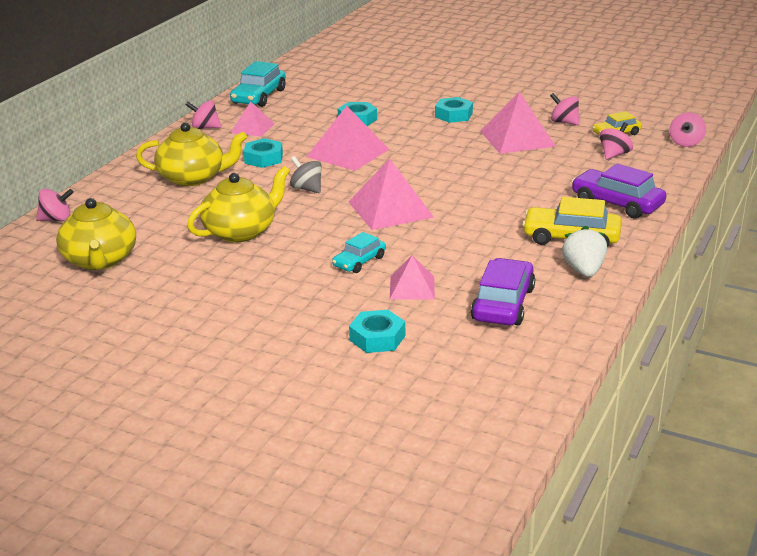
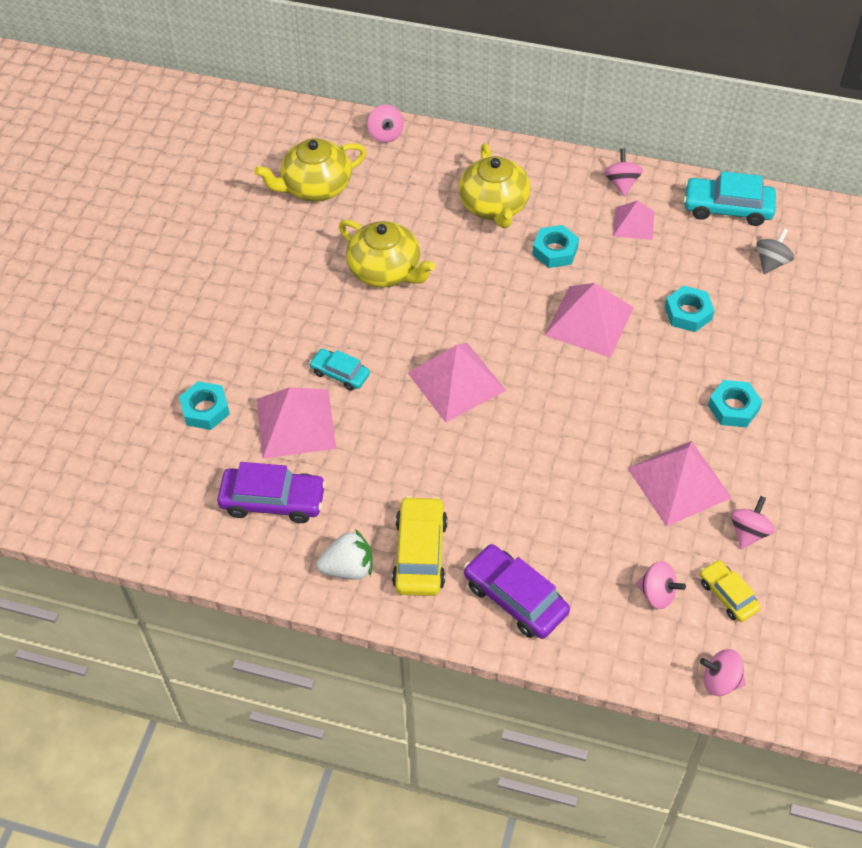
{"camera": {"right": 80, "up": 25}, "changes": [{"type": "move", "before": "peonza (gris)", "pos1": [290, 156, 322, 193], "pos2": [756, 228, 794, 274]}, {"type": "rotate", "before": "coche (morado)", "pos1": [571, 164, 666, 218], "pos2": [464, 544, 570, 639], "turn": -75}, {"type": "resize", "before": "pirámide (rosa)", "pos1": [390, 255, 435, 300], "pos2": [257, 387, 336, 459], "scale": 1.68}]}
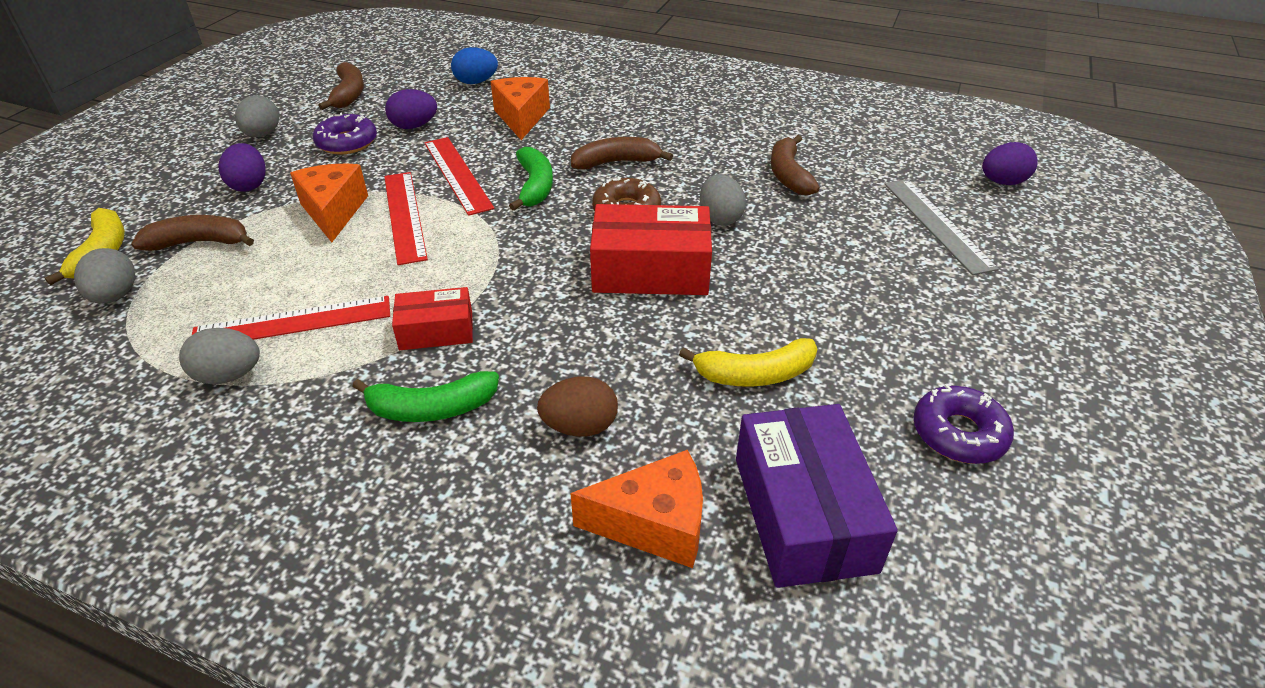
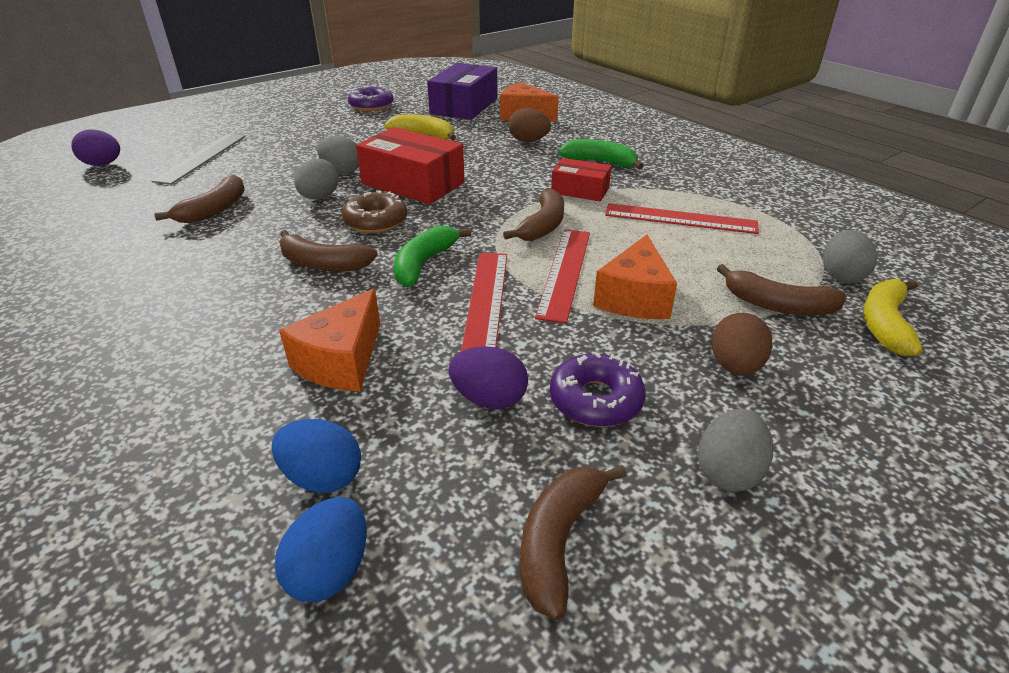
{"camera": {"right": -150, "up": -5}, "changes": [{"type": "recolor", "before": "huevo (morado)", "after": "huevo (marrón)", "pos1": [218, 143, 266, 192], "pos2": [712, 313, 773, 375]}, {"type": "move", "before": "huevo (gris)", "pos1": [179, 328, 260, 384], "pos2": [317, 136, 359, 174]}, {"type": "insert", "after": "plátano (marrón)", "pos2": [503, 188, 564, 241]}, {"type": "insert", "after": "huevo (azul)", "pos2": [275, 497, 367, 602]}]}
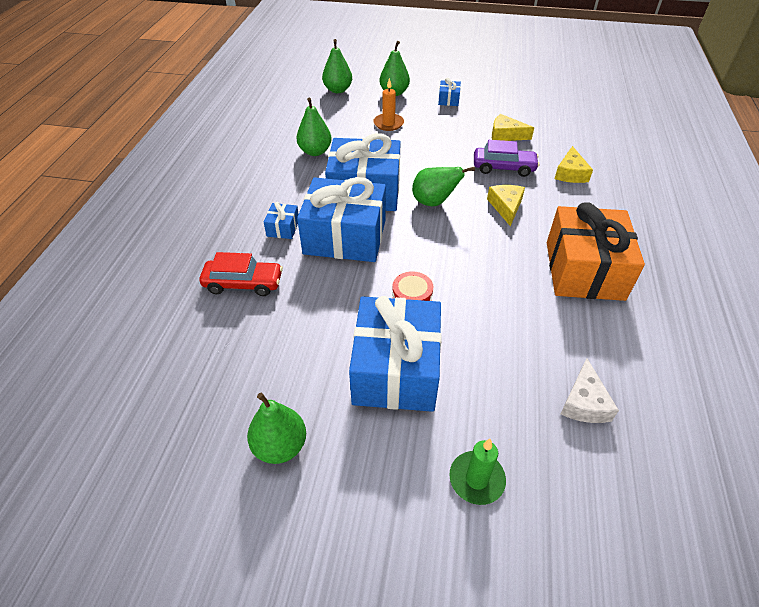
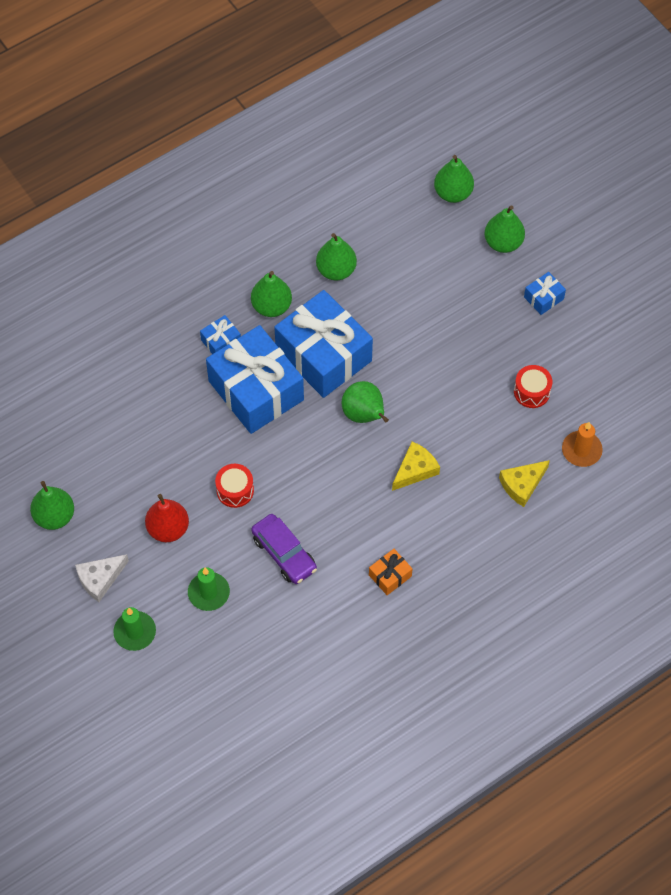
{"camera": {"right": 45, "up": 15}, "changes": [{"type": "move", "before": "vela (naranja)", "pos1": [373, 78, 404, 131], "pos2": [562, 422, 603, 467]}, {"type": "replace", "before": "queso (amarillo)", "after": "tambor (rojo)", "pos1": [492, 114, 534, 141], "pos2": [514, 365, 552, 408]}, {"type": "move", "before": "coche (morado)", "pos1": [474, 140, 540, 177], "pos2": [251, 514, 317, 584]}, {"type": "resize", "before": "regalo (naranja)", "pos1": [547, 203, 645, 301], "pos2": [369, 549, 412, 595], "scale": 0.42}, {"type": "delete", "before": "coche (rojo)", "pos1": [200, 252, 283, 296]}, {"type": "replace", "before": "regalo (azul)", "after": "pera (rojo)", "pos1": [349, 296, 442, 412], "pos2": [145, 494, 189, 542]}, {"type": "move", "before": "queso (blanco)", "pos1": [561, 358, 619, 423], "pos2": [75, 554, 129, 602]}, {"type": "insert", "after": "pera (verde)", "pos2": [251, 271, 292, 317]}, {"type": "insert", "after": "vela (verde)", "pos2": [188, 567, 230, 611]}]}
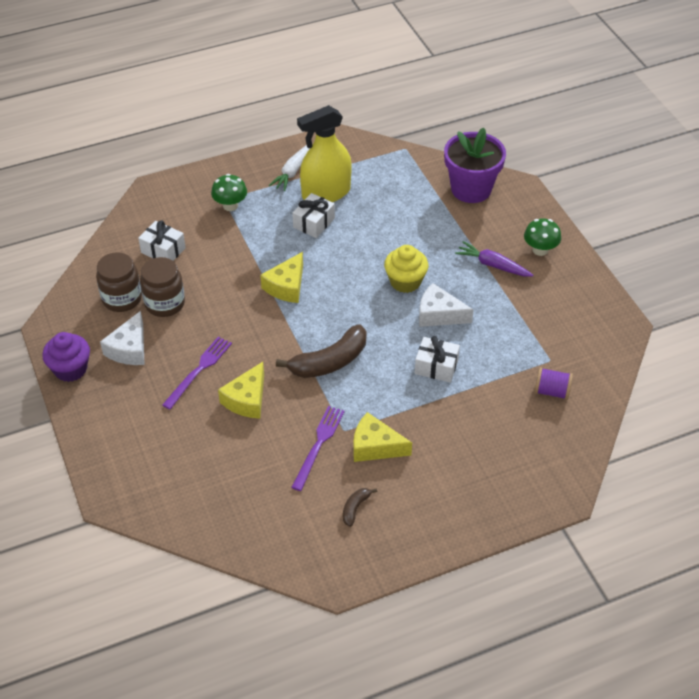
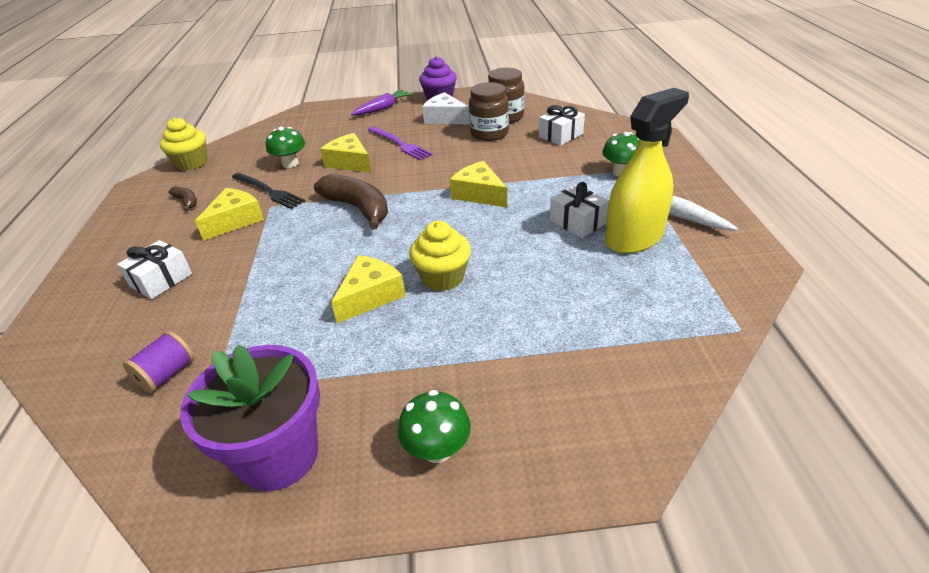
{"camera": {"right": 110, "up": -10}, "changes": [{"type": "rotate", "before": "pulverizador (amarillo)", "pos1": [297, 105, 352, 202], "pos2": [605, 88, 689, 254], "turn": 60}, {"type": "move", "before": "maceta (morado)", "pos1": [444, 128, 506, 203], "pos2": [180, 344, 320, 491]}, {"type": "move", "before": "zanahoria (morado)", "pos1": [455, 241, 533, 276], "pos2": [351, 90, 413, 115]}, {"type": "recolor", "before": "queso (blanco)", "after": "queso (amarillo)", "pos1": [419, 283, 474, 327], "pos2": [331, 255, 405, 323]}, {"type": "rotate", "before": "plátano (marrón)", "pos1": [276, 324, 367, 378], "pos2": [314, 174, 388, 229], "turn": 150}, {"type": "move", "before": "regalo (blanco)", "pos1": [415, 336, 460, 383], "pos2": [117, 240, 192, 299]}, {"type": "recolor", "before": "tenedor (morado)", "after": "tenedor (negro)", "pos1": [291, 406, 345, 491], "pos2": [232, 173, 305, 209]}, {"type": "insert", "after": "magdalena (amarillo)", "pos2": [160, 117, 207, 171]}, {"type": "insert", "after": "seta (verde)", "pos2": [266, 127, 305, 168]}]}
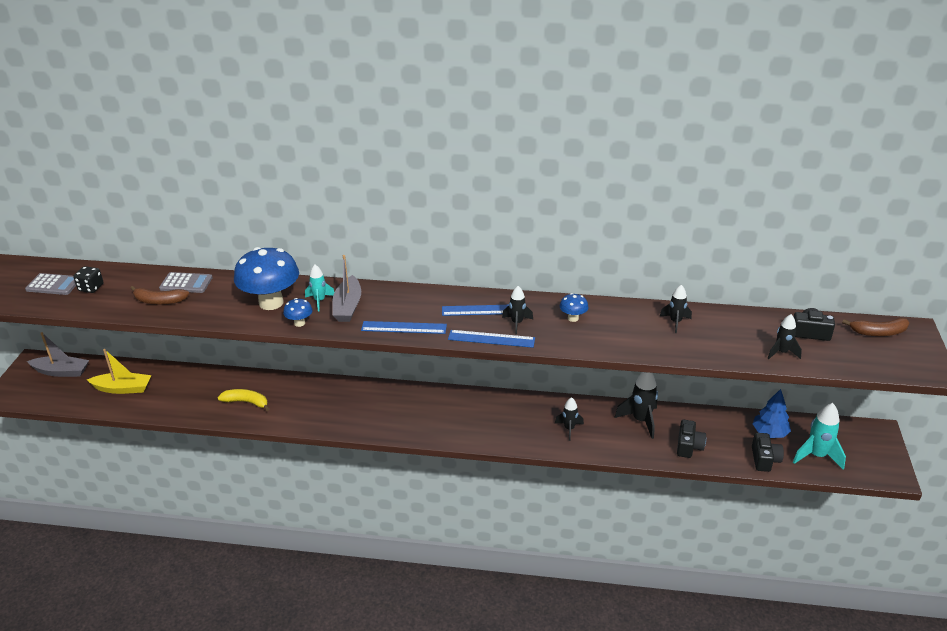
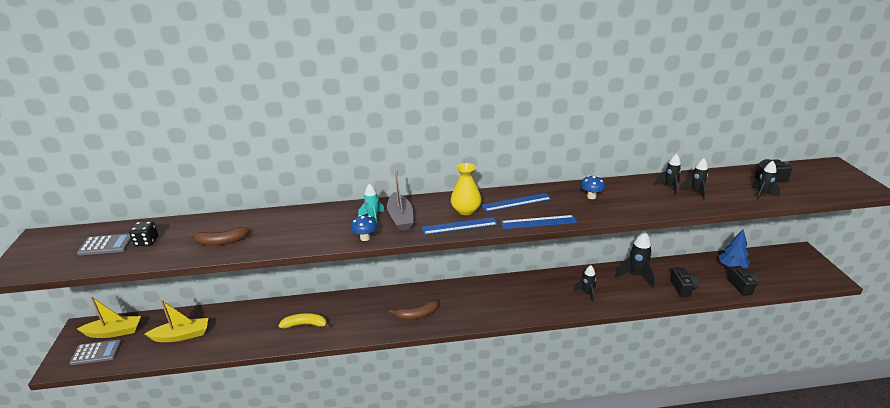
{"camera": {"right": -15, "up": -5}, "changes": [{"type": "delete", "before": "seta (azul)", "pos1": [234, 247, 299, 310]}, {"type": "move", "before": "calculadora (gris)", "pos1": [159, 272, 213, 293], "pos2": [69, 339, 122, 365]}, {"type": "move", "before": "cohete (negro)", "pos1": [502, 286, 533, 334], "pos2": [680, 158, 708, 199]}, {"type": "move", "before": "plátano (marrón)", "pos1": [842, 318, 909, 336], "pos2": [389, 300, 439, 320]}, {"type": "recolor", "before": "barco (gris)", "after": "barco (amarillo)", "pos1": [27, 332, 89, 377], "pos2": [77, 297, 141, 338]}, {"type": "delete", "before": "cohete (turquesa)", "pos1": [793, 403, 846, 470]}, {"type": "insert", "after": "florero (amarillo)", "pos2": [451, 163, 482, 215]}]}
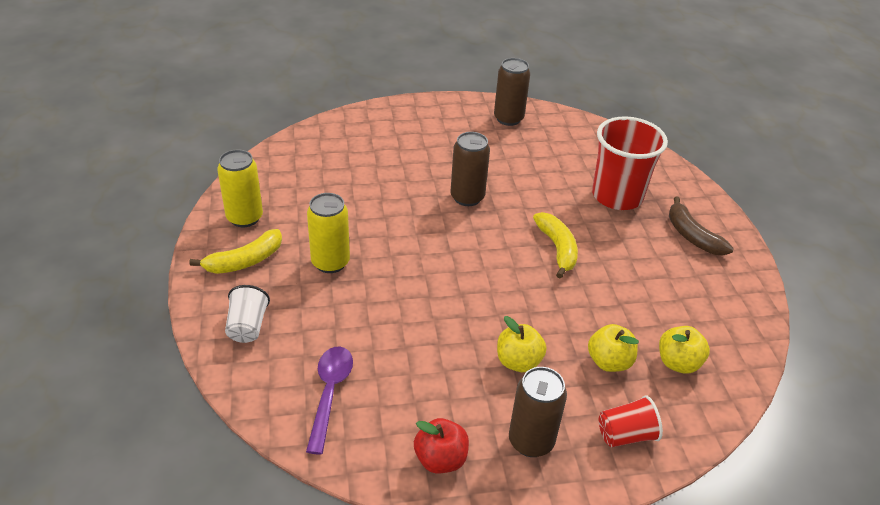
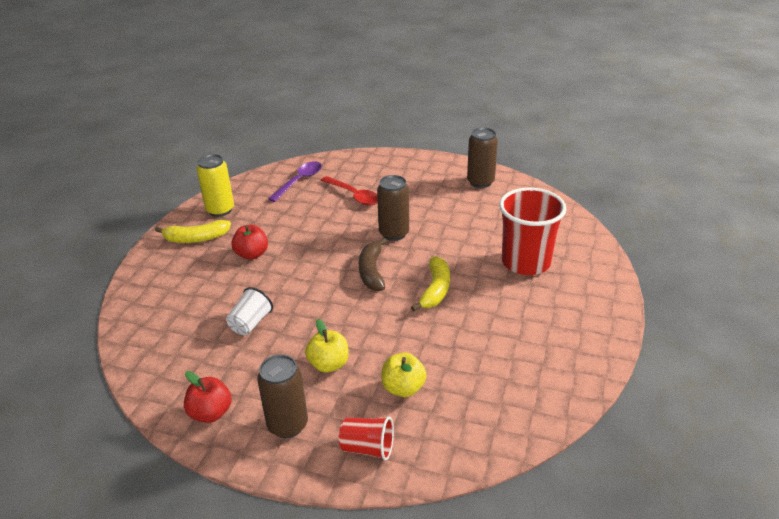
{"camera": {"right": 30, "up": -5}, "changes": [{"type": "replace", "before": "lata (amarillo)", "after": "manzana (rojo)", "pos1": [307, 193, 350, 273], "pos2": [231, 225, 268, 260]}, {"type": "move", "before": "plátano (marrón)", "pos1": [669, 197, 734, 256], "pos2": [359, 238, 387, 291]}, {"type": "move", "before": "vaso (blanco)", "pos1": [225, 285, 270, 343], "pos2": [226, 287, 273, 335]}, {"type": "delete", "before": "manzana (amarillo)", "pos1": [659, 326, 710, 374]}, {"type": "move", "before": "cuchara (morado)", "pos1": [306, 346, 353, 455], "pos2": [268, 161, 322, 202]}, {"type": "insert", "after": "cuchara (rojo)", "pos2": [321, 176, 378, 205]}]}
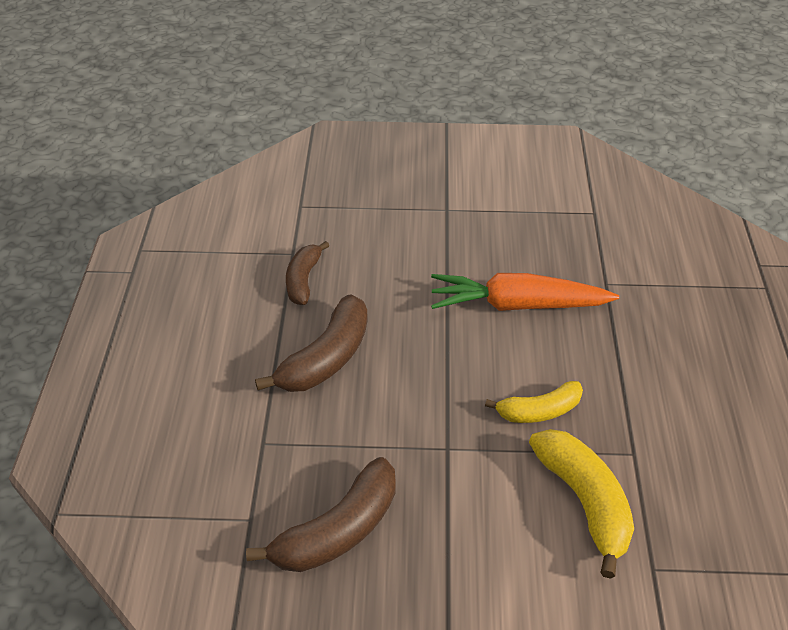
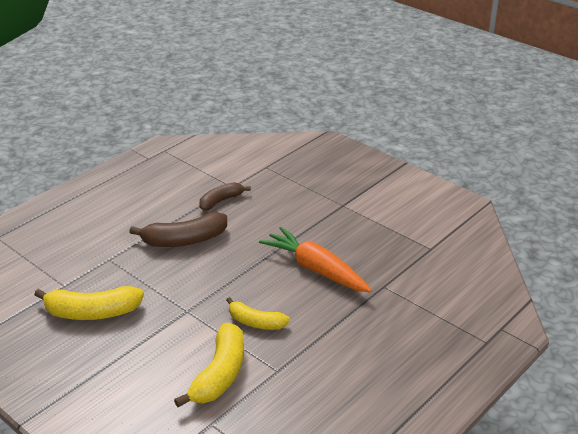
{"camera": {"right": 40, "up": -10}, "changes": [{"type": "recolor", "before": "plátano (marrón)", "after": "plátano (amarillo)", "pos1": [246, 457, 396, 572], "pos2": [34, 286, 144, 320]}]}
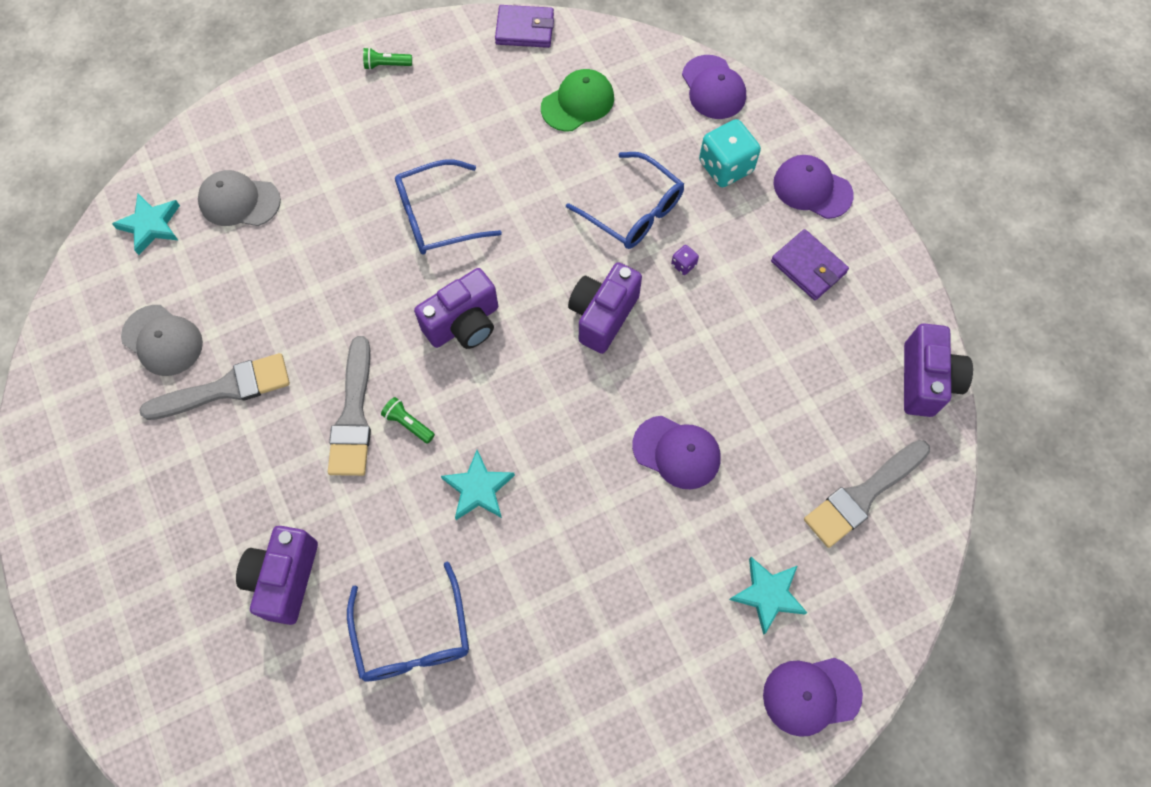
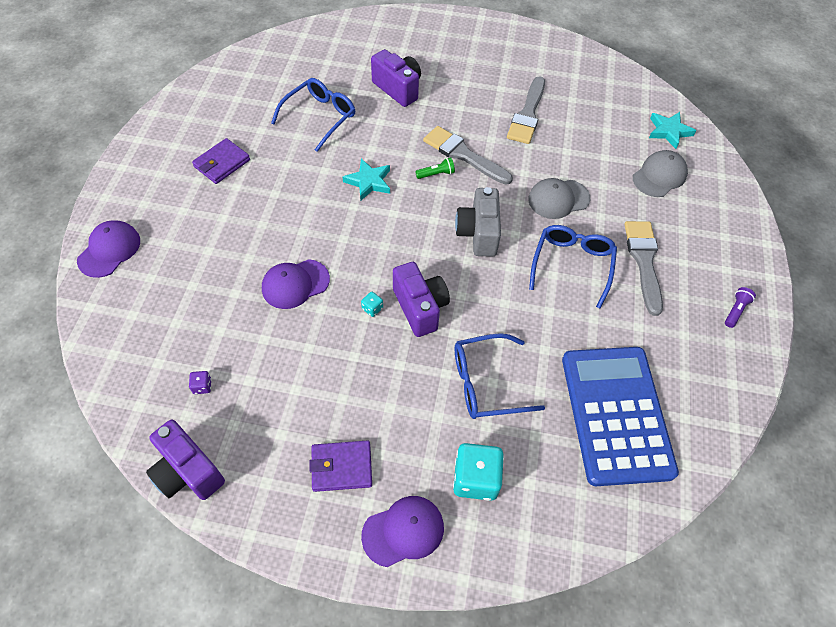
{"camera": {"right": 125, "up": -10}, "changes": [{"type": "move", "before": "cartera (morado)", "pos1": [495, 5, 554, 48], "pos2": [192, 138, 250, 184]}, {"type": "recolor", "before": "lámpara de mano (verde)", "after": "lámpara de mano (morado)", "pos1": [363, 47, 412, 70], "pos2": [725, 287, 756, 328]}, {"type": "delete", "before": "gorra (morado)", "pos1": [682, 55, 746, 119]}, {"type": "replace", "before": "gorra (verde)", "after": "calculadora (azul)", "pos1": [541, 69, 614, 131], "pos2": [562, 347, 679, 486]}, {"type": "move", "before": "dado (morado)", "pos1": [671, 245, 699, 275], "pos2": [189, 371, 211, 394]}, {"type": "recolor", "before": "cámara (morado)", "after": "cámara (gris)", "pos1": [414, 268, 498, 349], "pos2": [455, 187, 501, 257]}, {"type": "move", "before": "gorra (gris)", "pos1": [121, 305, 203, 376], "pos2": [528, 178, 590, 219]}, {"type": "move", "before": "pincel (gris)", "pos1": [804, 440, 930, 548], "pos2": [624, 221, 663, 316]}, {"type": "delete", "before": "estrella (turquesa)", "pos1": [729, 557, 807, 635]}, {"type": "rotate", "before": "gafas (azul)", "pos1": [347, 562, 469, 682], "pos2": [271, 78, 355, 152], "turn": 105}, {"type": "insert", "after": "dado (turquesa)", "pos2": [361, 292, 383, 317]}]}
